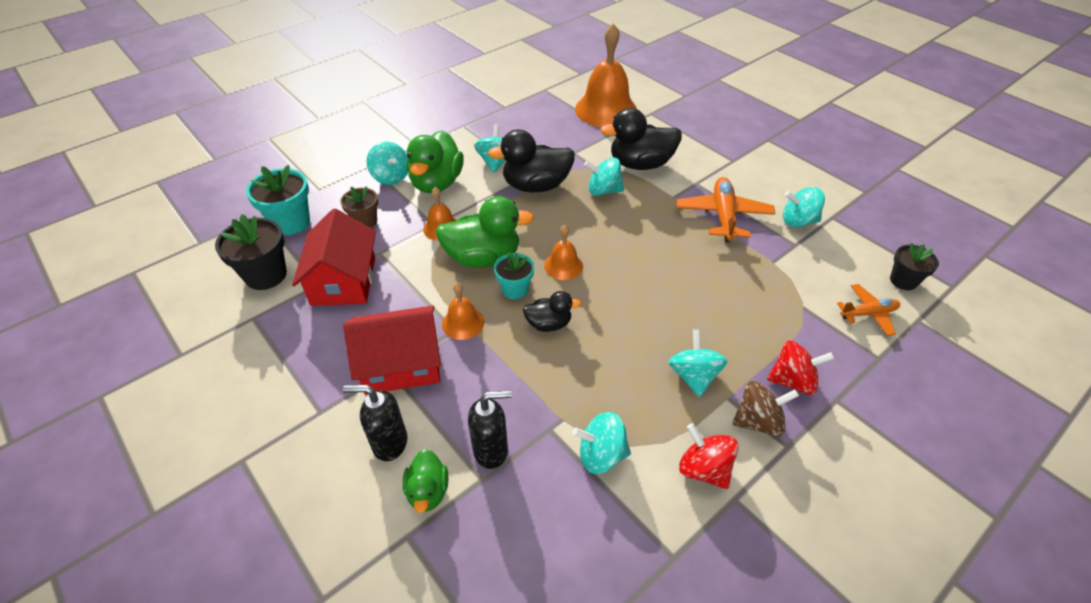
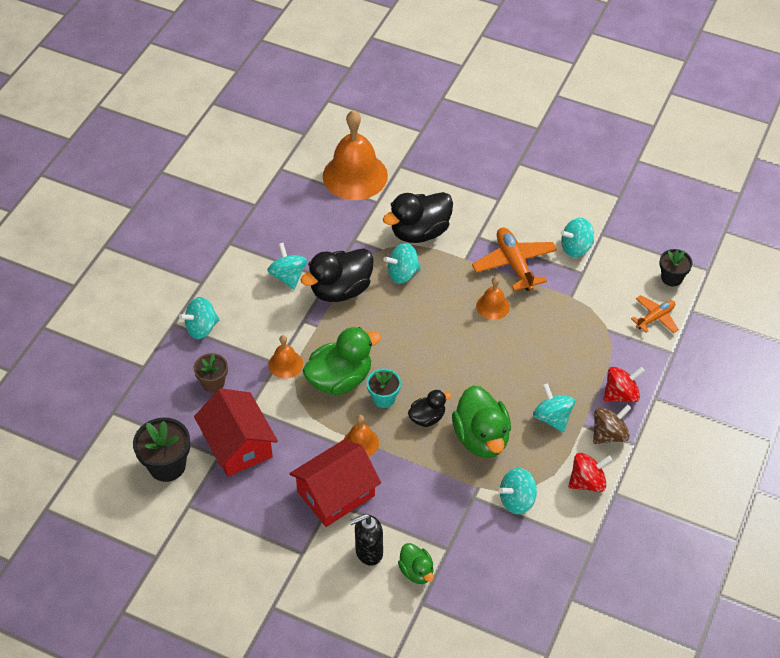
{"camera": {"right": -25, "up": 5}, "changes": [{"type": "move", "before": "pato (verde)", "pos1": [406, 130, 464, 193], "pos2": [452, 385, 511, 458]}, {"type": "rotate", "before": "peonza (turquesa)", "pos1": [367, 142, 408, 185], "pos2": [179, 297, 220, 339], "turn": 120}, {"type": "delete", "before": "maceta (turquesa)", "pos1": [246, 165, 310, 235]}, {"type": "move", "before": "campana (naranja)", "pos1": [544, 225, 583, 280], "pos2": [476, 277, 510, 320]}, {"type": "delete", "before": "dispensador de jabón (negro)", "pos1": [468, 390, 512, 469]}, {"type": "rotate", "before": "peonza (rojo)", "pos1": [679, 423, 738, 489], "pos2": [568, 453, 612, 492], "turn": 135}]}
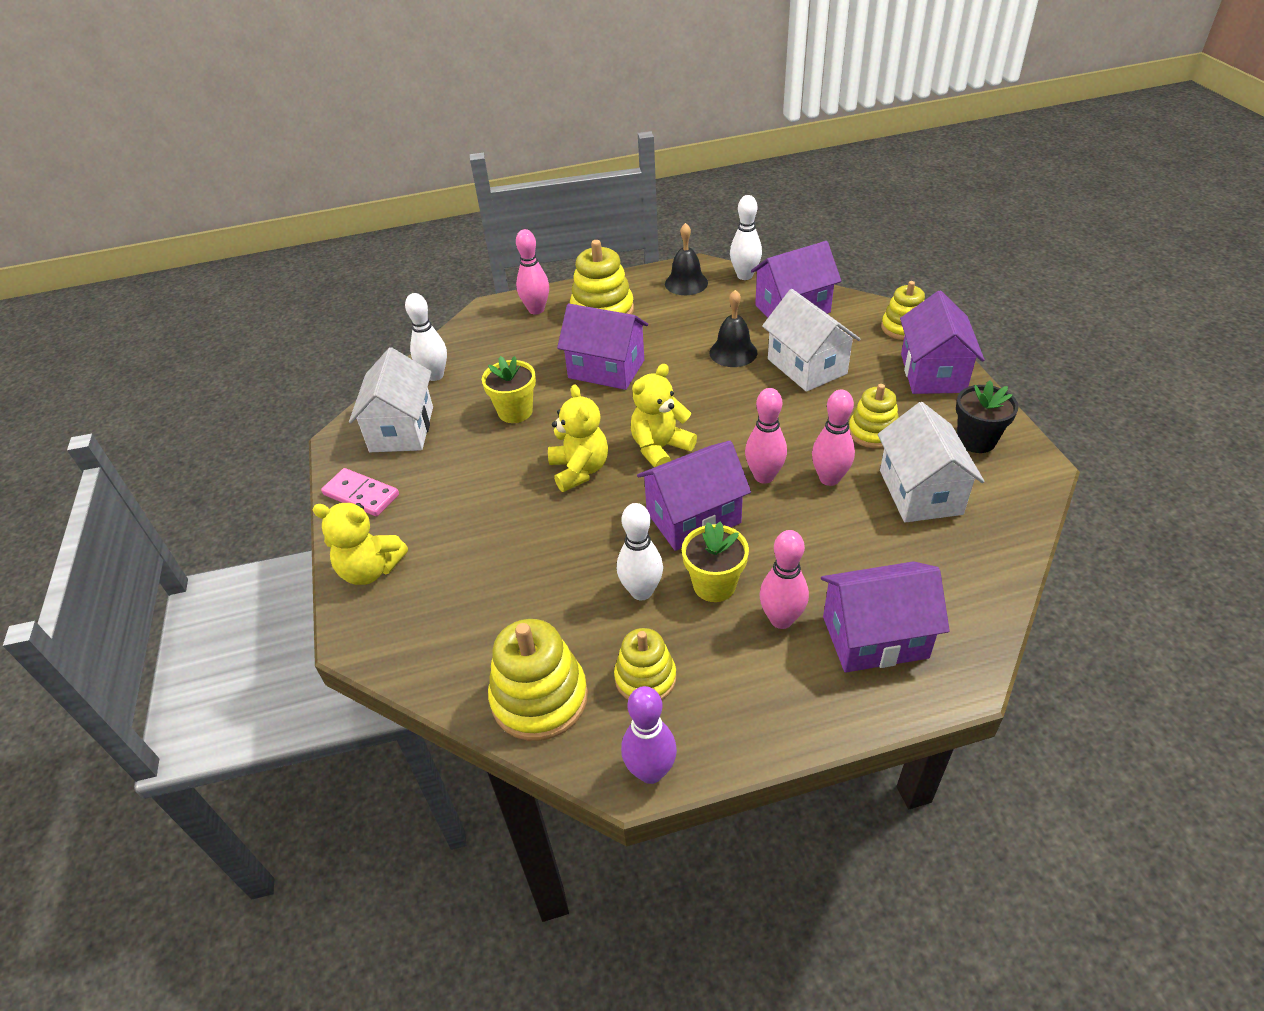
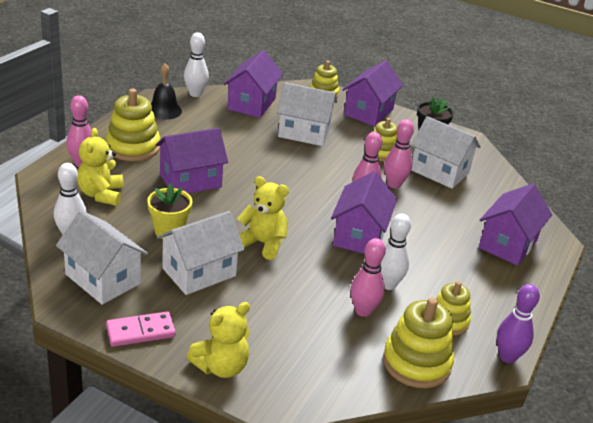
{"camera": {"right": -55, "up": -10}, "changes": [{"type": "delete", "before": "campana (negro)", "pos1": [710, 290, 757, 367]}, {"type": "rotate", "before": "casa (morado)", "pos1": [900, 291, 985, 394], "pos2": [342, 60, 403, 126], "turn": 75}, {"type": "move", "before": "osito (amarillo)", "pos1": [630, 364, 697, 467], "pos2": [77, 128, 124, 206]}, {"type": "delete", "before": "maceta (amarillo)", "pos1": [682, 521, 749, 602]}, {"type": "move", "before": "bolo (rosa)", "pos1": [760, 530, 809, 629], "pos2": [350, 238, 386, 317]}, {"type": "insert", "after": "casa (blanco)", "pos2": [157, 211, 245, 295]}]}
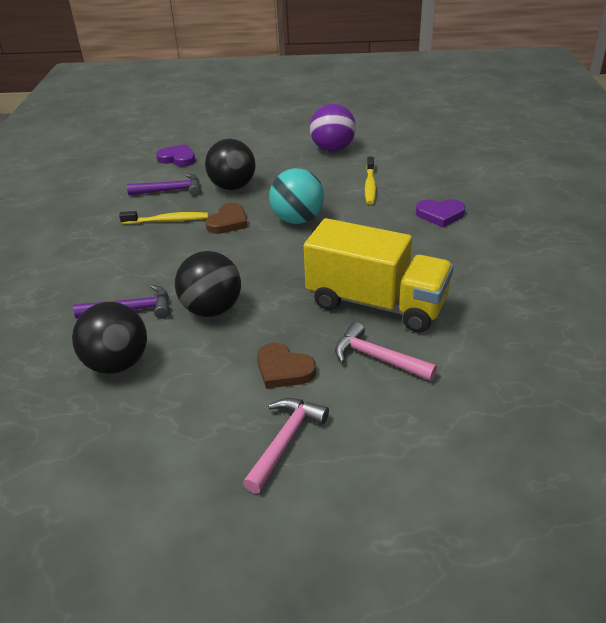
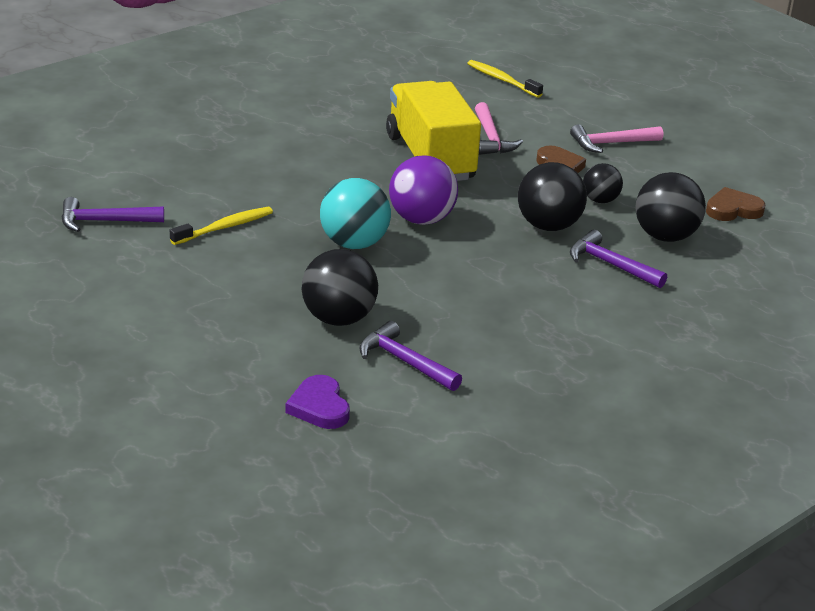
{"camera": {"right": -135, "up": -5}, "changes": [{"type": "move", "before": "pelota (morado)", "pos1": [309, 104, 356, 152], "pos2": [389, 155, 458, 225]}, {"type": "delete", "before": "corazón (morado)", "pos1": [416, 199, 465, 227]}, {"type": "move", "before": "corazón (marrón)", "pos1": [205, 203, 248, 234], "pos2": [706, 187, 766, 221]}, {"type": "move", "before": "cepillo de dientes (amarillo)", "pos1": [119, 211, 208, 224], "pos2": [467, 60, 543, 98]}, {"type": "insert", "after": "pelota (negro)", "pos2": [583, 163, 623, 203]}, {"type": "insert", "after": "martillo (morado)", "pos2": [61, 197, 164, 232]}]}
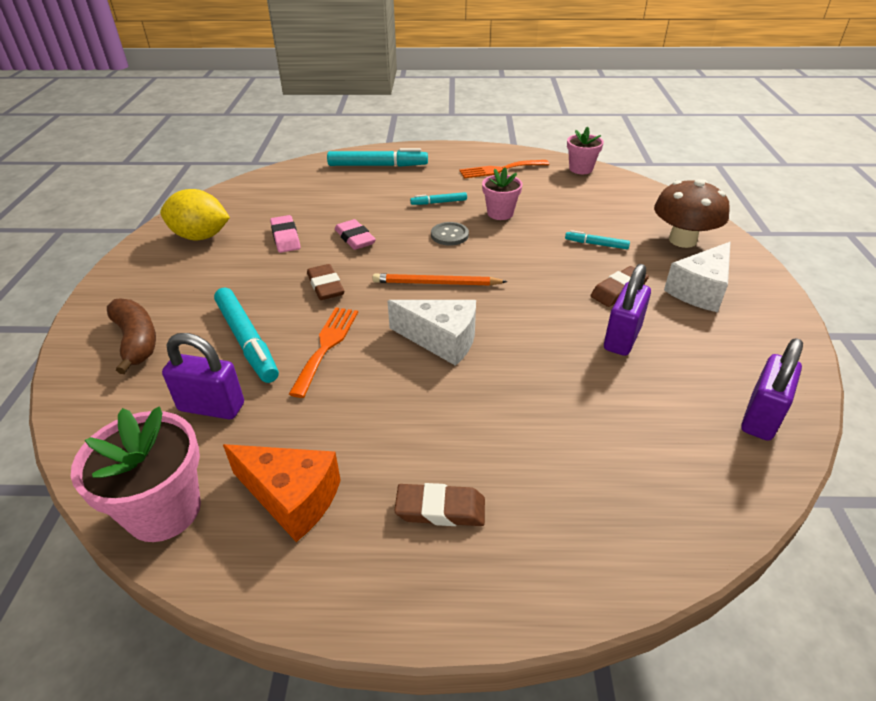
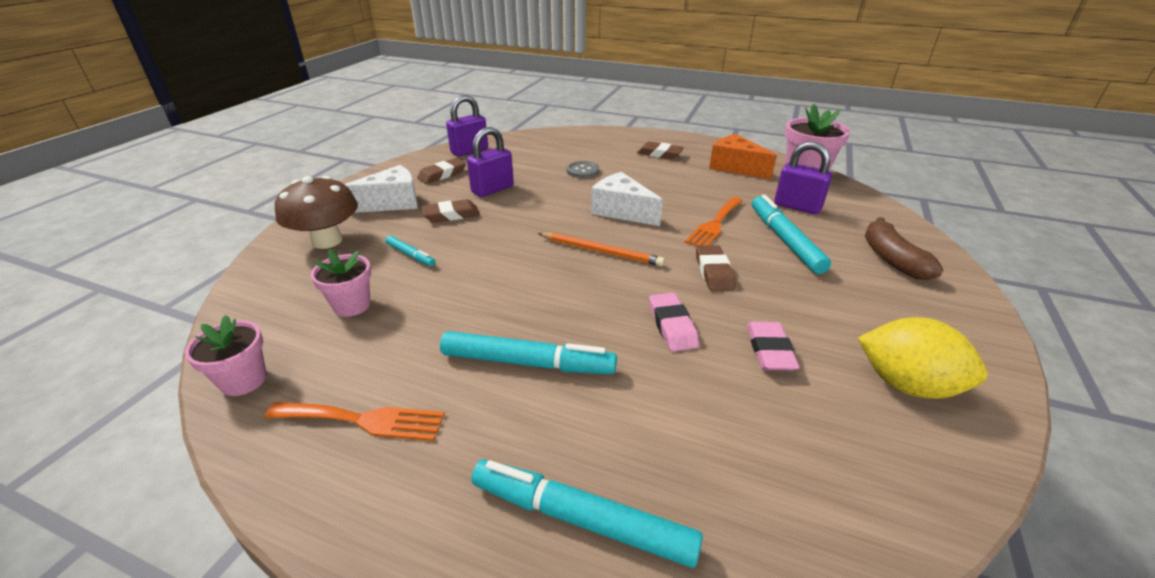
{"camera": {"right": -160, "up": -5}, "changes": [{"type": "move", "before": "maceta (rosa)", "pos1": [482, 167, 523, 220], "pos2": [311, 249, 371, 317]}, {"type": "resize", "before": "rotulador (turquesa)", "pos1": [410, 192, 467, 205], "pos2": [440, 331, 617, 374], "scale": 1.94}, {"type": "move", "before": "botón (gris)", "pos1": [431, 222, 469, 245], "pos2": [567, 161, 599, 178]}, {"type": "insert", "after": "goma de borrar (marrón)", "pos2": [417, 158, 466, 184]}]}
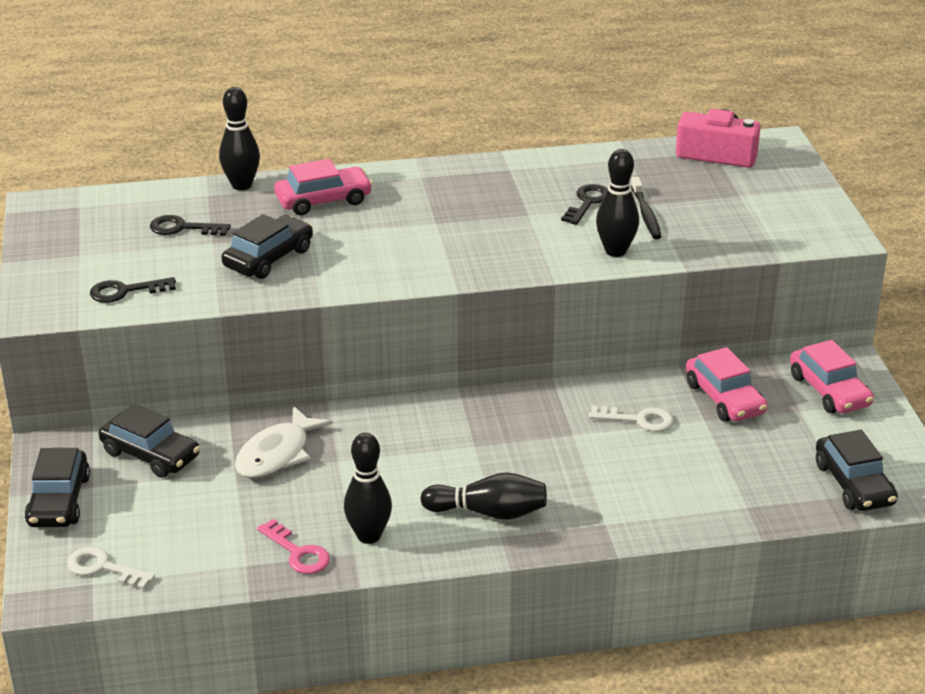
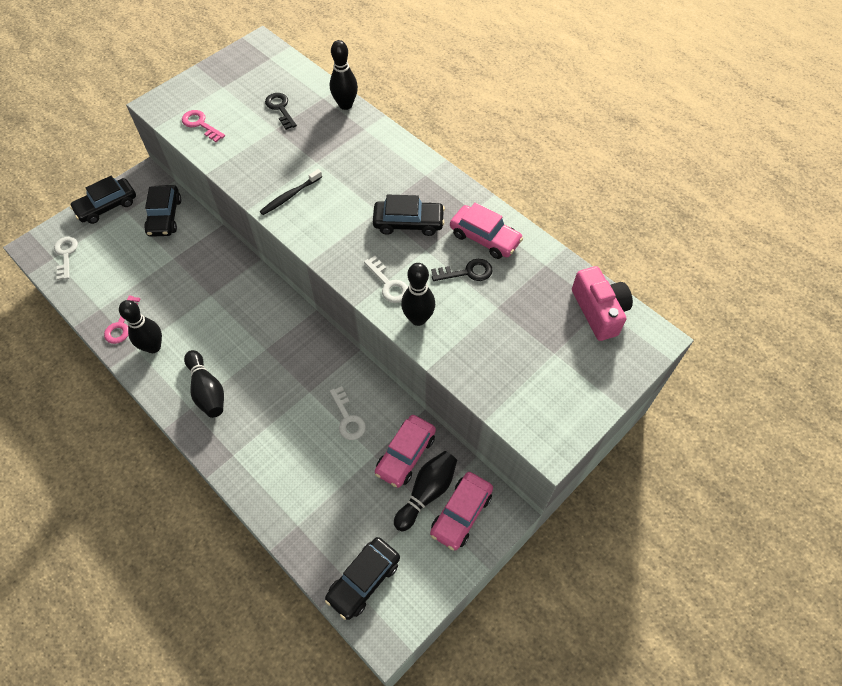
{"camera": {"right": 55, "up": 25}, "changes": [{"type": "move", "before": "coche (rosa)", "pos1": [274, 159, 373, 215], "pos2": [450, 202, 523, 259]}, {"type": "move", "before": "cepillo de dientes (negro)", "pos1": [631, 177, 661, 239], "pos2": [260, 169, 322, 215]}, {"type": "move", "before": "coche (negro)", "pos1": [222, 214, 313, 279], "pos2": [373, 195, 445, 236]}, {"type": "recolor", "before": "llave (negro)", "after": "llave (rosa)", "pos1": [90, 277, 176, 303], "pos2": [182, 110, 225, 142]}, {"type": "delete", "before": "pez (blanco)", "pos1": [235, 406, 332, 479]}, {"type": "insert", "after": "llave (blanco)", "pos2": [364, 256, 408, 303]}, {"type": "insert", "after": "bolo (negro)", "pos2": [394, 451, 457, 531]}]}
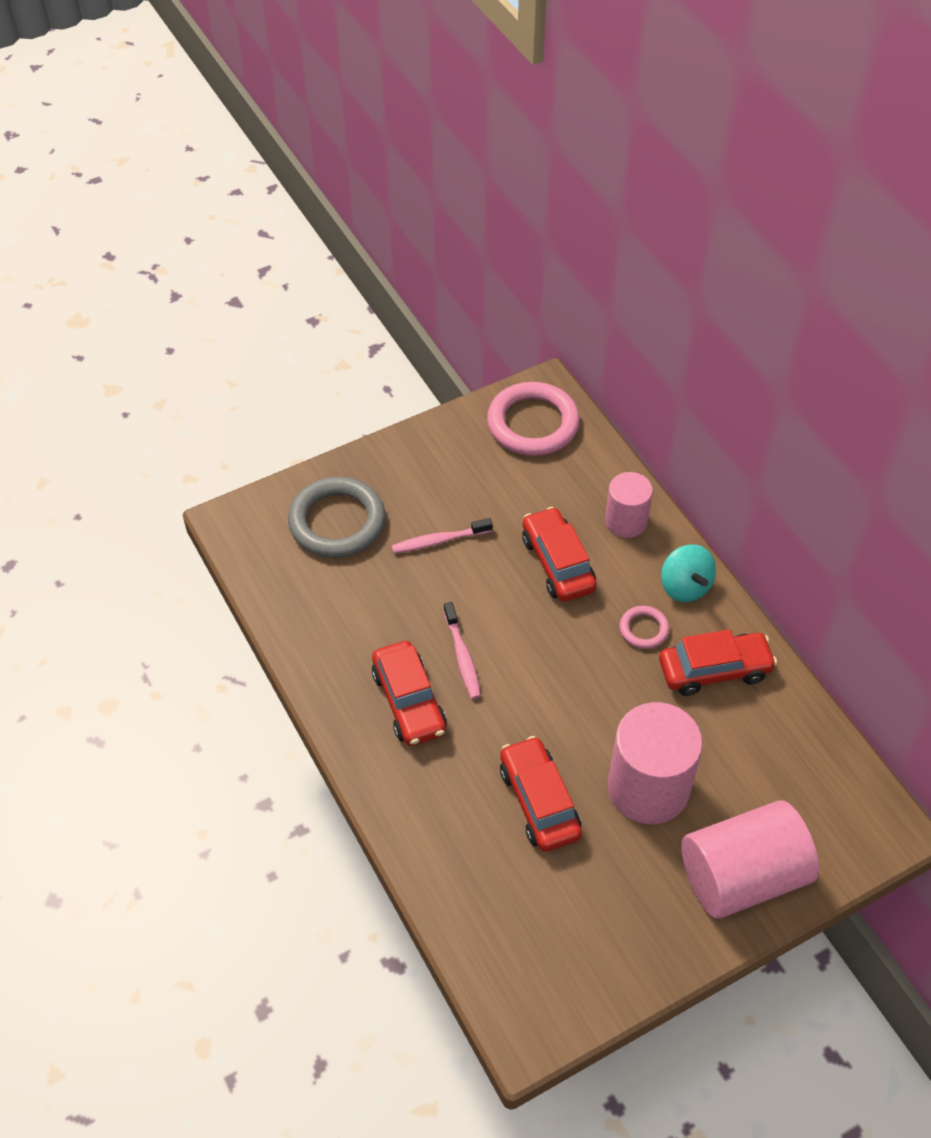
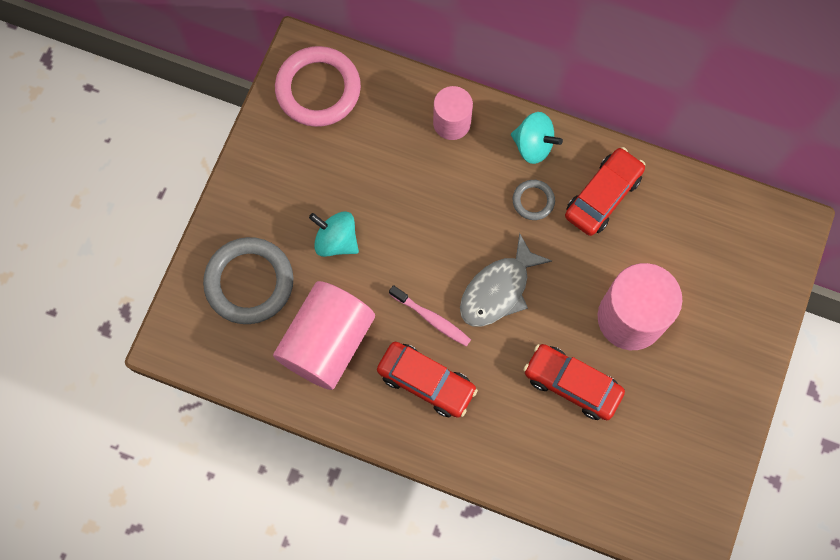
{"camera": {"right": -40, "up": 20}, "changes": [{"type": "delete", "before": "coche (rojo)", "pos1": [522, 507, 597, 602]}, {"type": "replace", "before": "cepillo de dientes (rosa)", "after": "peonza (turquesa)", "pos1": [391, 518, 493, 553], "pos2": [309, 211, 359, 257]}, {"type": "recolor", "before": "anillo (rosa)", "after": "anillo (gris)", "pos1": [620, 606, 669, 649], "pos2": [513, 180, 555, 220]}, {"type": "move", "before": "cilindro (rosa)", "pos1": [681, 800, 819, 919], "pos2": [273, 281, 375, 390]}, {"type": "insert", "after": "pez (gris)", "pos2": [460, 233, 552, 327]}]}
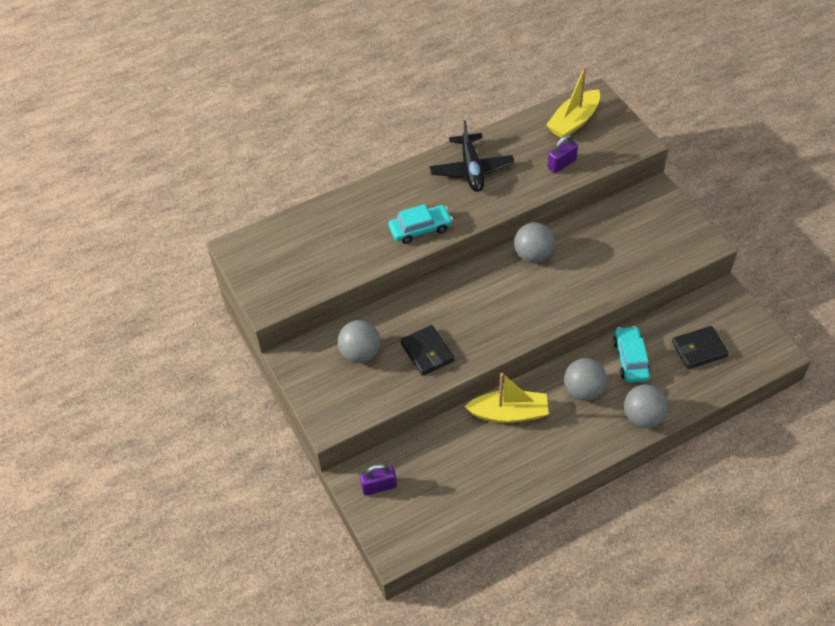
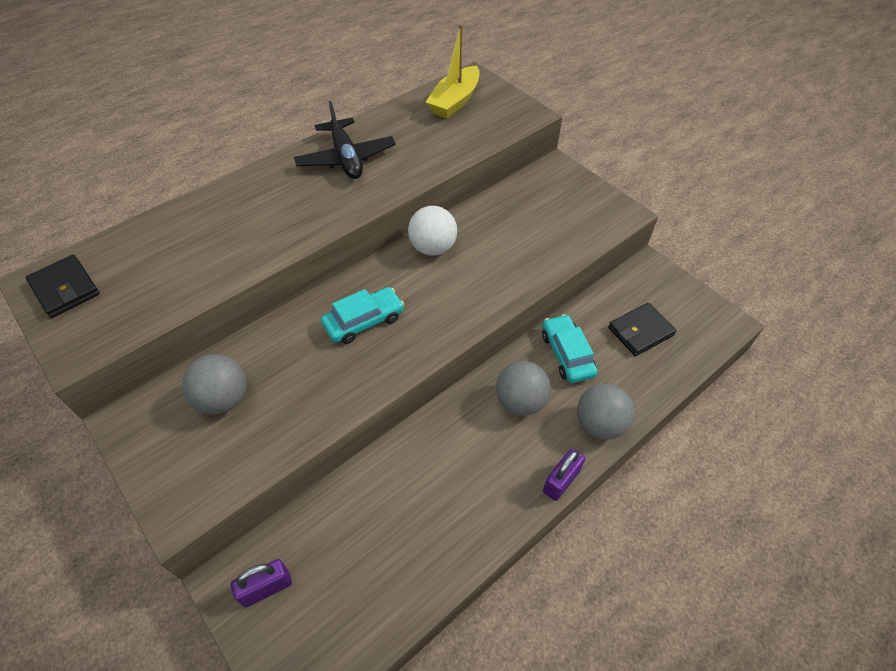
{"camera": {"right": -15, "up": 0}, "changes": [{"type": "move", "before": "candado (morado)", "pos1": [547, 135, 578, 173], "pos2": [543, 448, 585, 501]}, {"type": "move", "before": "coche (turquesa)", "pos1": [388, 204, 453, 244], "pos2": [321, 287, 404, 344]}, {"type": "recolor", "before": "pelota (gris)", "after": "pelota (blanco)", "pos1": [514, 222, 555, 263], "pos2": [408, 206, 457, 256]}, {"type": "move", "before": "cartera (negro)", "pos1": [401, 325, 454, 376], "pos2": [26, 255, 100, 318]}, {"type": "delete", "before": "barco (amarillo)", "pos1": [464, 373, 549, 423]}]}
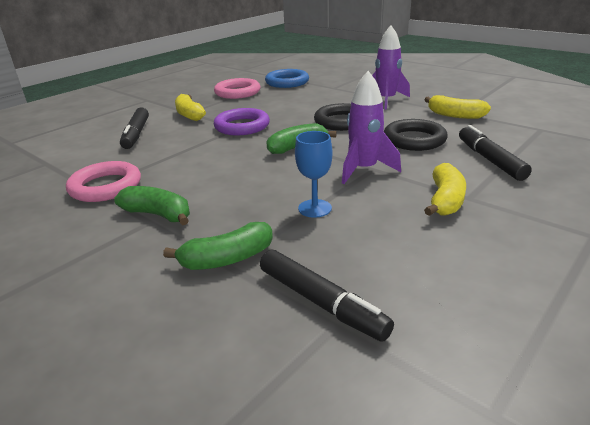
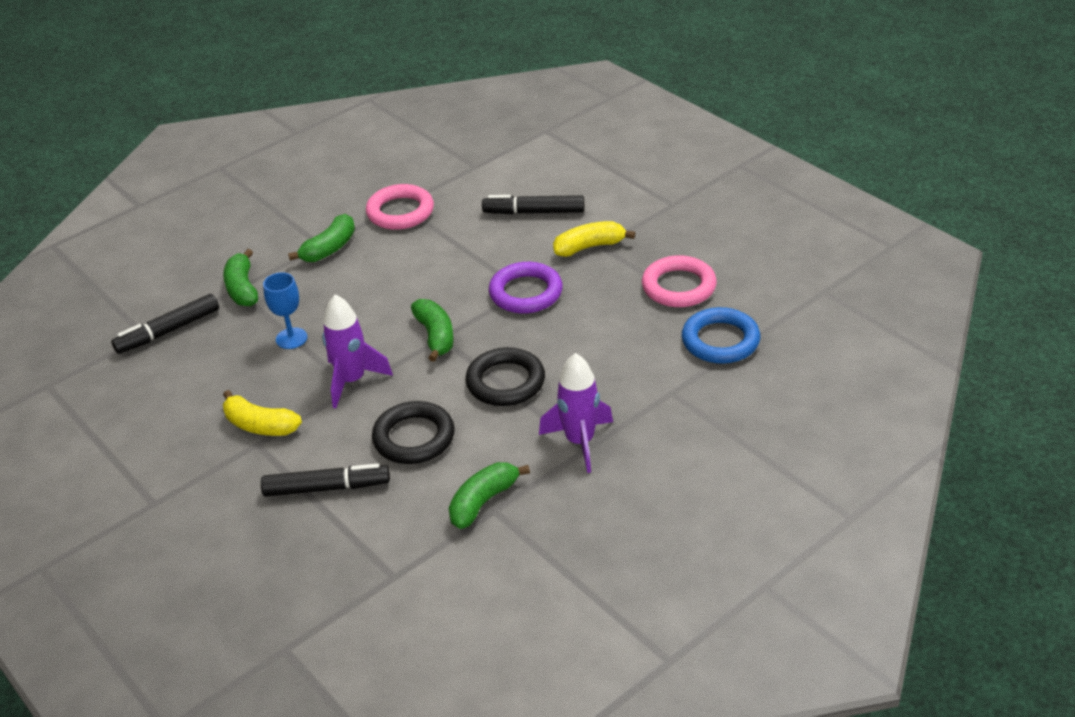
{"camera": {"right": 100, "up": 10}, "changes": [{"type": "recolor", "before": "plátano (amarillo)", "after": "plátano (verde)", "pos1": [424, 95, 491, 119], "pos2": [449, 462, 530, 529]}]}
